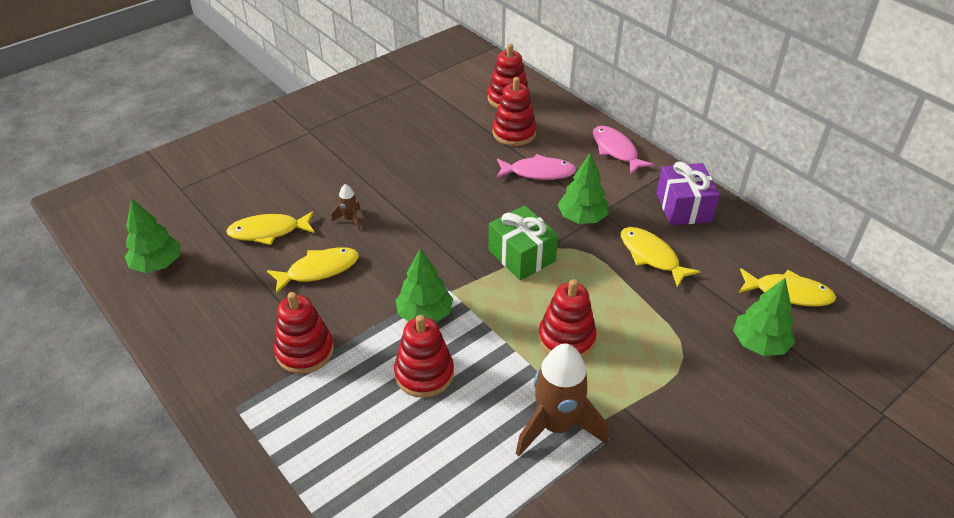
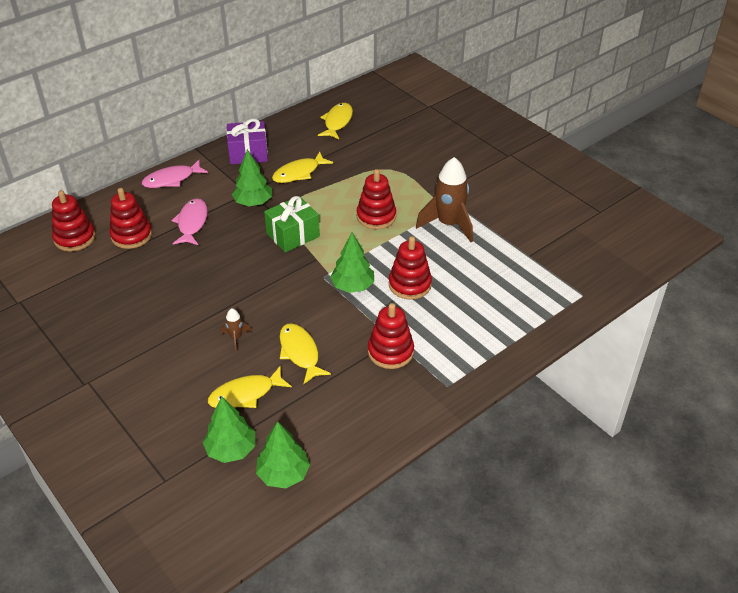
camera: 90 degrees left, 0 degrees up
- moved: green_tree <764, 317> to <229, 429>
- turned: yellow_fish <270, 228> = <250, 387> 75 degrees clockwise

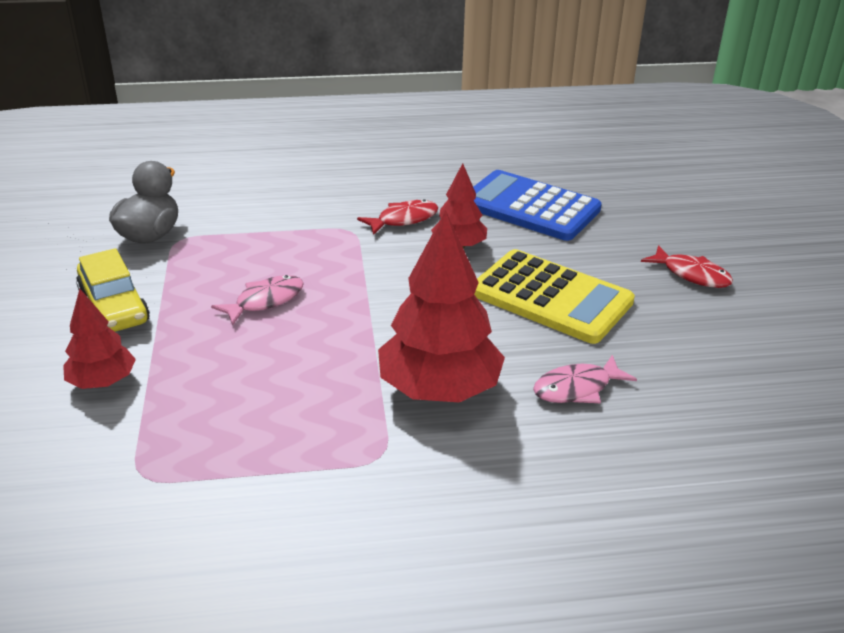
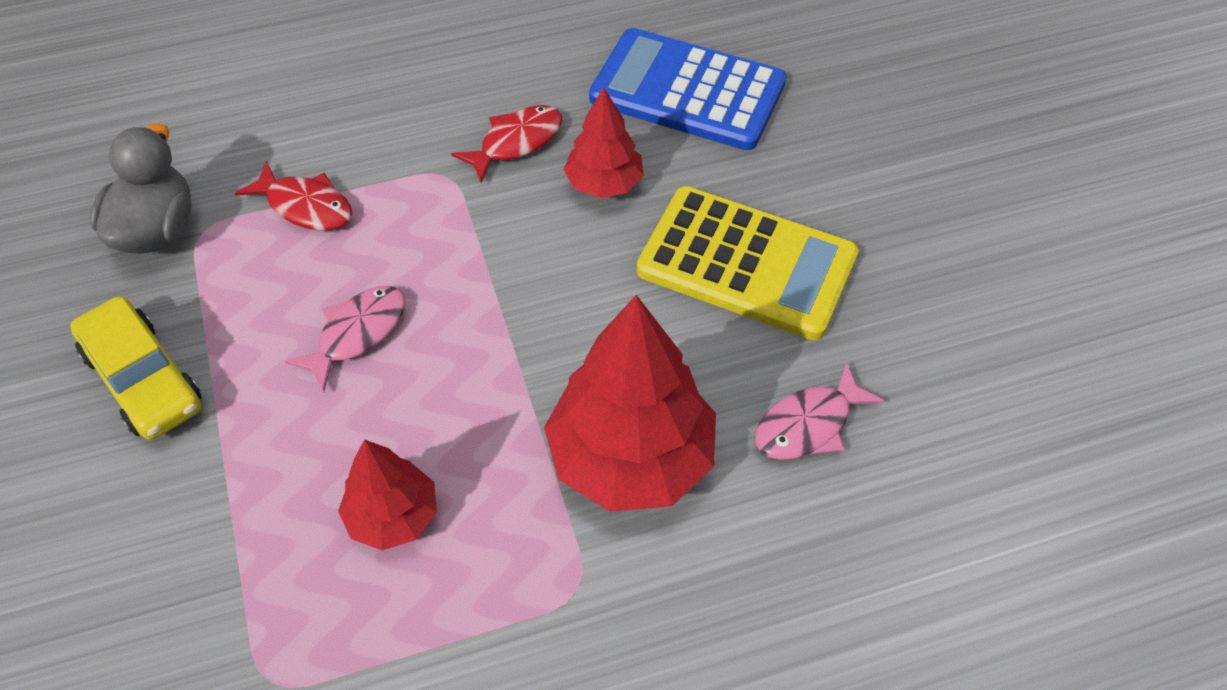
camera: 10 degrees left, 20 degrees up
- moved: red_tree <99, 339> to <387, 494>
- moved: red_fish <687, 266> to <293, 196>

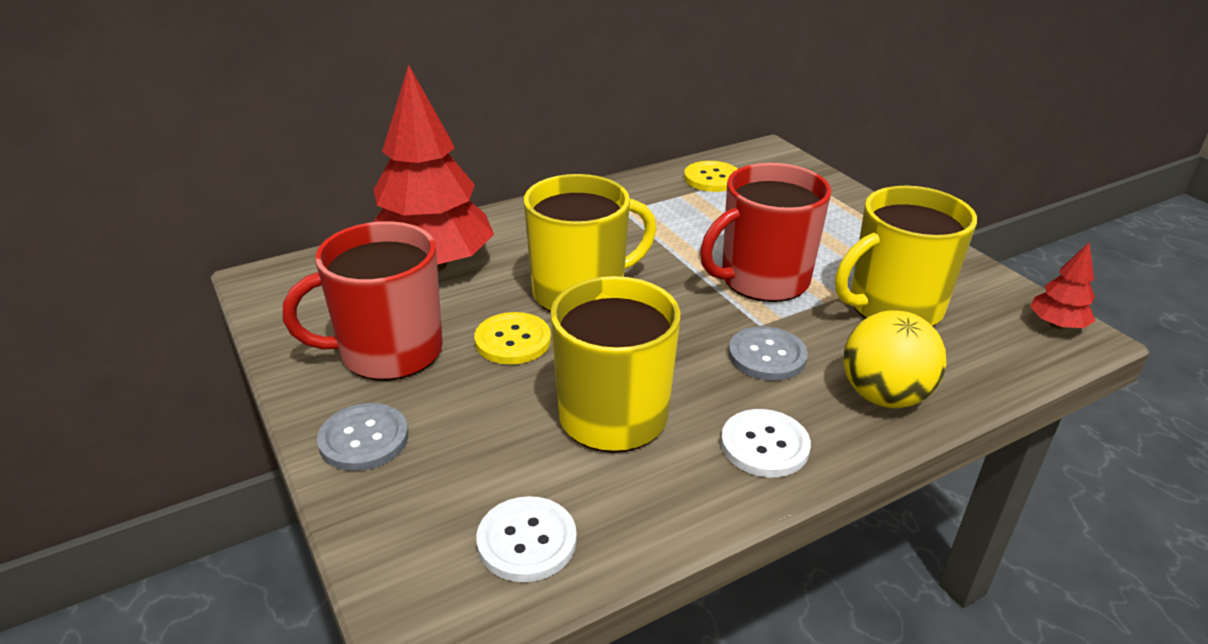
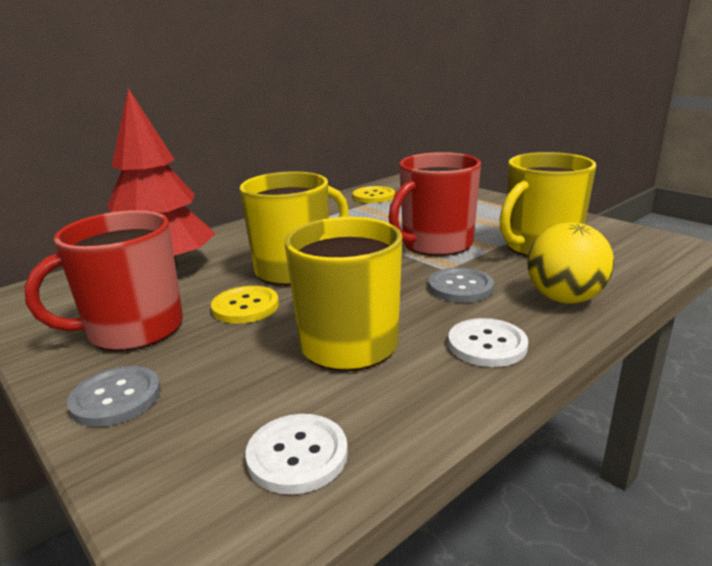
camera: 10 degrees left, 10 degrees down
- removed: red_tree <1062, 286>

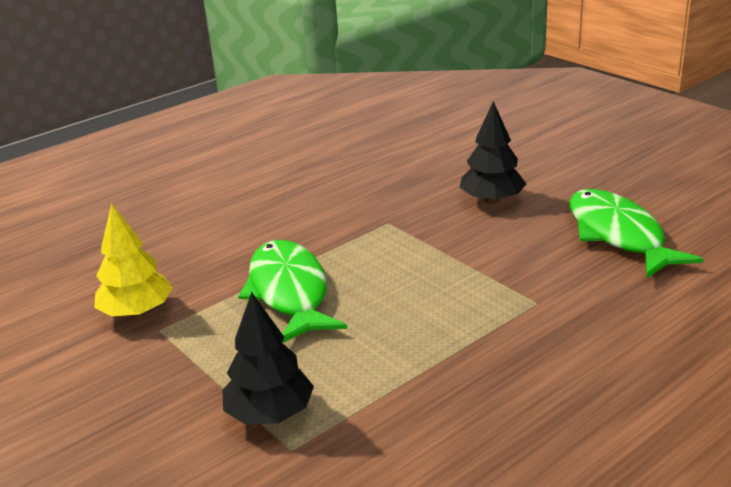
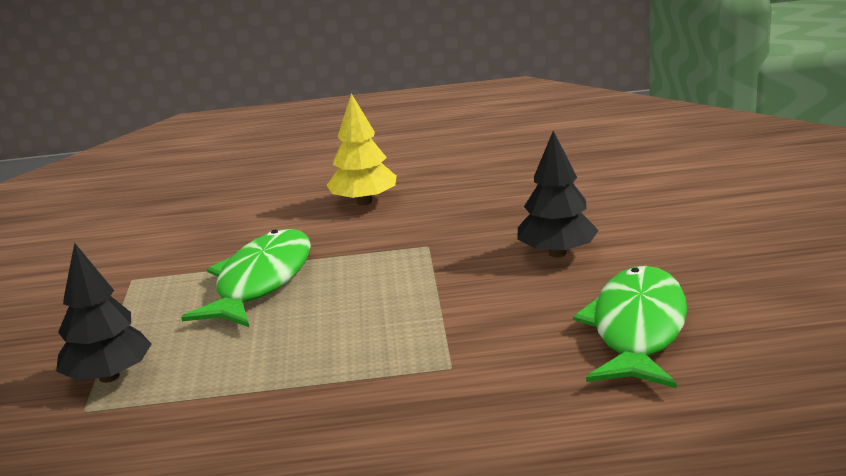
camera: 35 degrees right, 5 degrees down
- moved: yellow_tree <133, 260> to <362, 149>

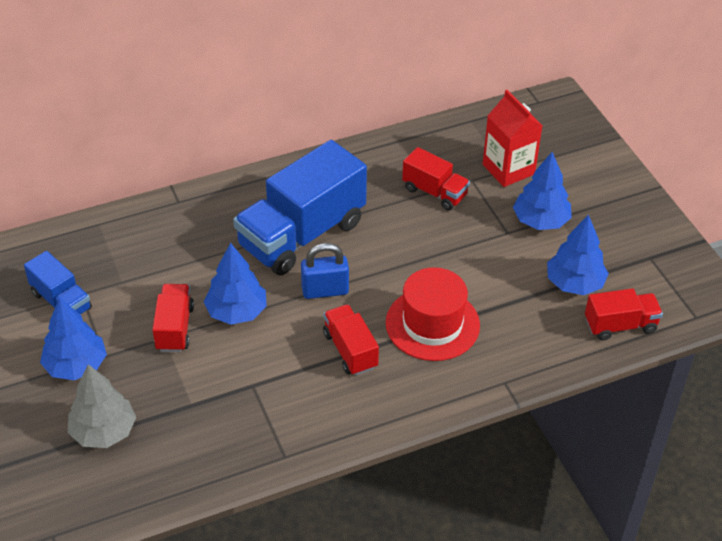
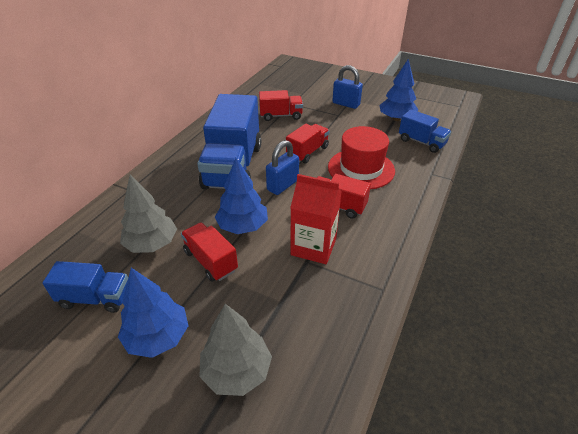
camera: 40 degrees left, 5 degrees down
- added: grey_tree <148, 214>
- added: blue_truck <425, 131>
- moved: red_carton <512, 138> to <315, 219>
- moved: red_truck <624, 314> to <307, 144>
- replaced: blue_tree <542, 191> to blue_padlock <347, 87>

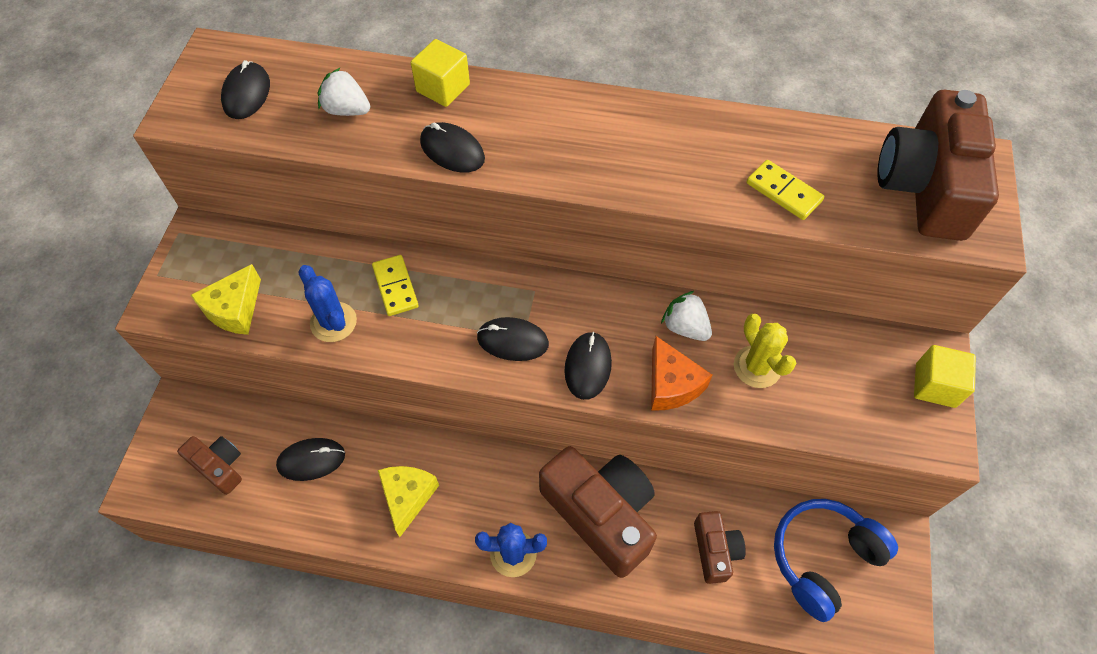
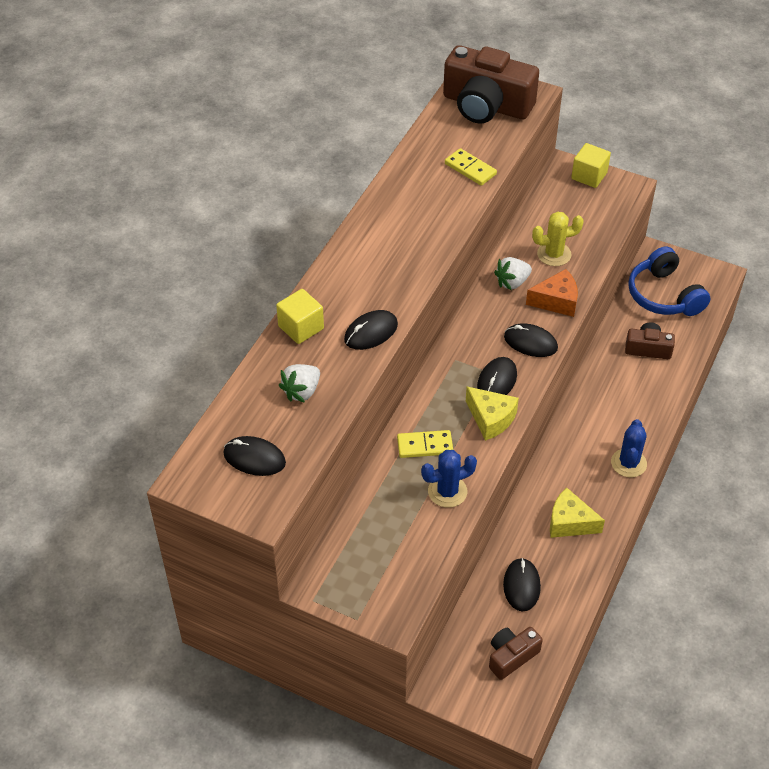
camera: 75 degrees left, 10 degrees down
- removed: brown_camera <598, 512>
- moved: yellow_cheese <226, 299> to <492, 413>
- turned: yellow_domino <785, 190> = <471, 167> 75 degrees clockwise

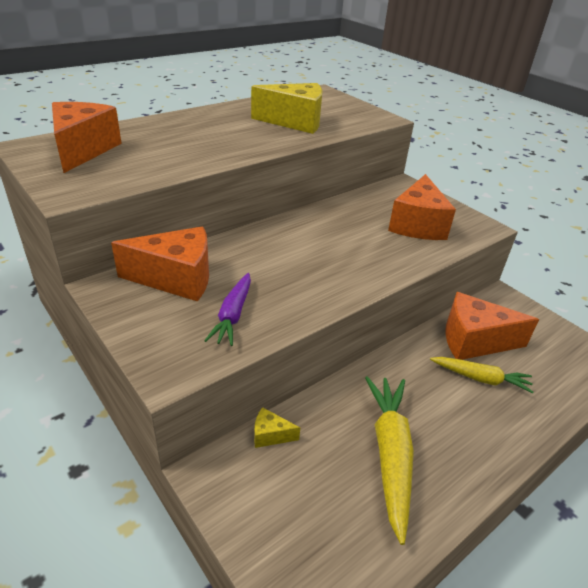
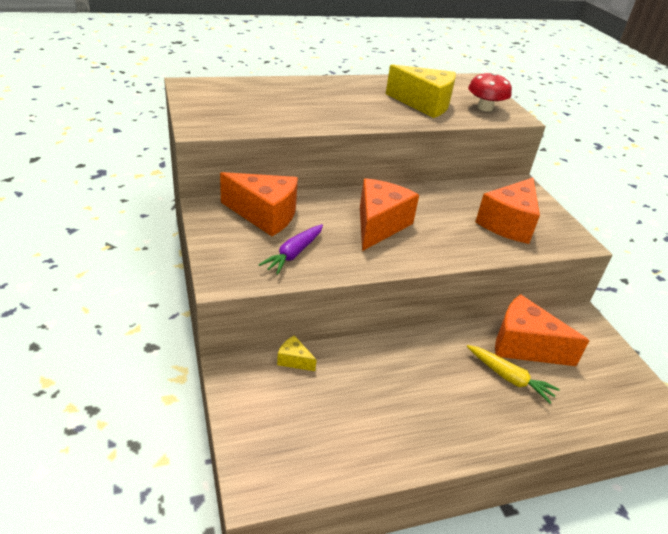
camera: 20 degrees right, 0 degrees up
- removed: yellow_carrot <389, 460>
- added: red_mushroom <490, 92>
- moved: orange_cheese <87, 137> to <389, 214>

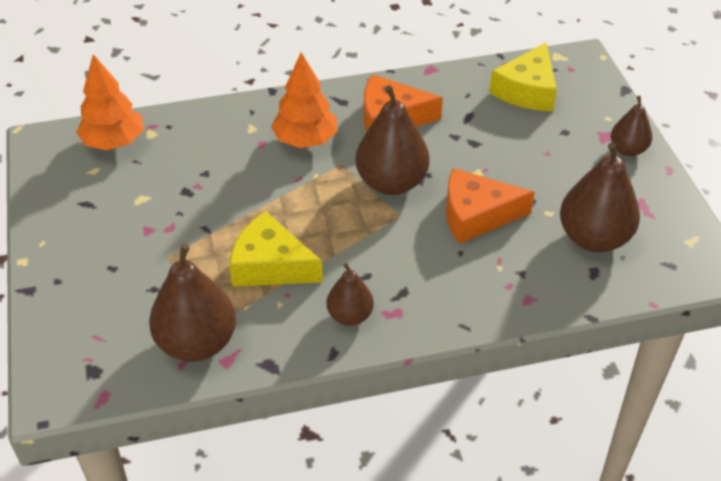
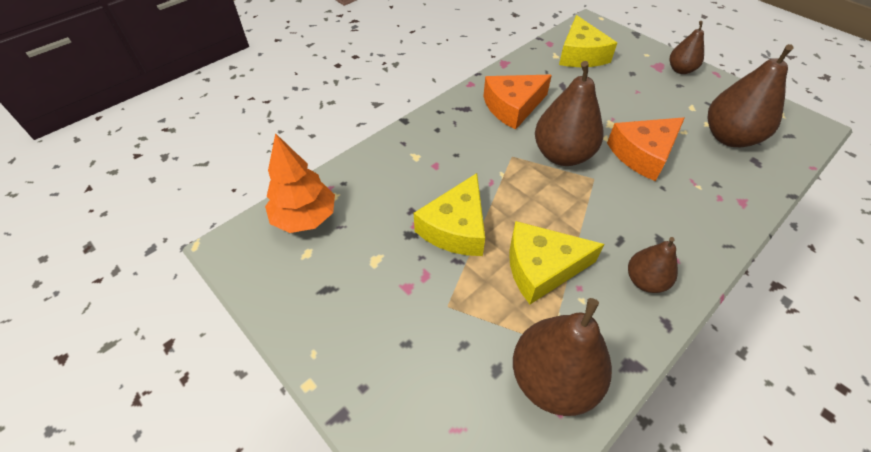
camera: 30 degrees left, 5 degrees up
- removed: orange_tree <304, 100>
- added: yellow_cheese <449, 214>

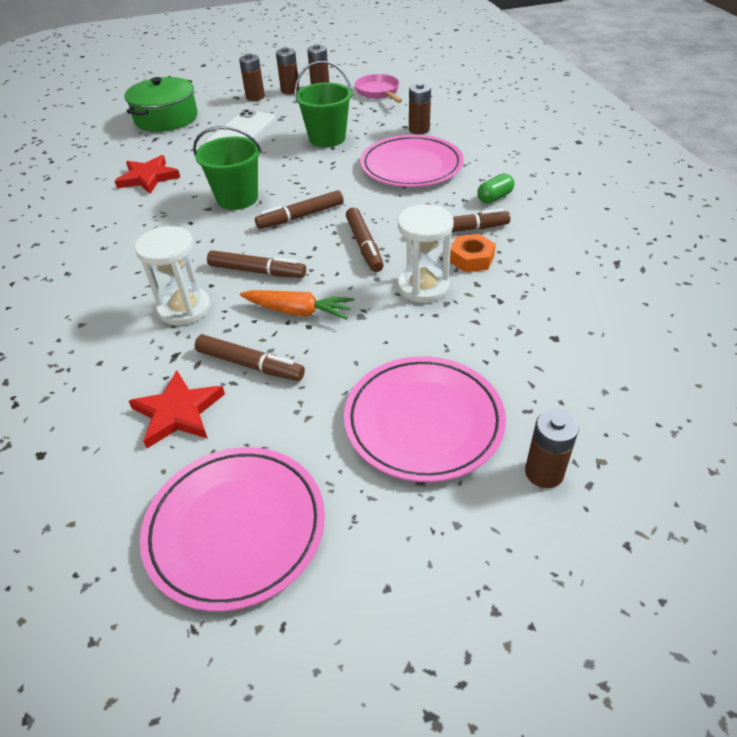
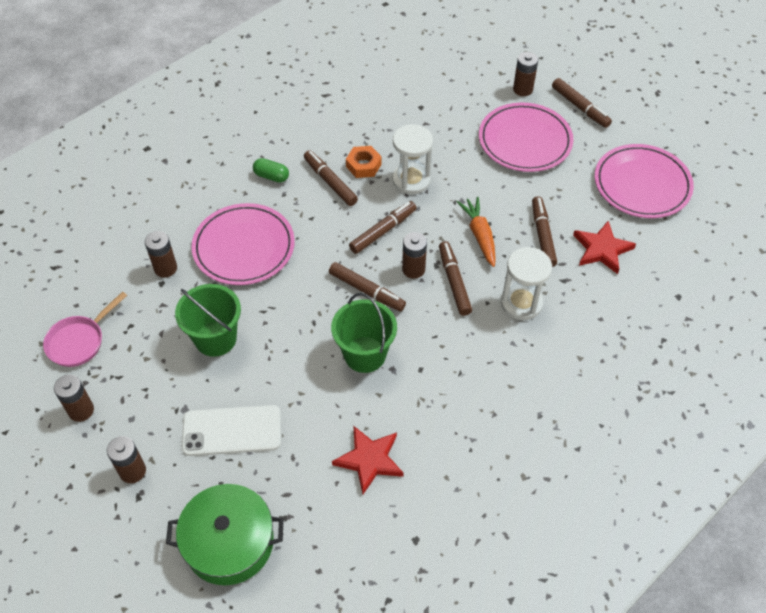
camera: 120 degrees left, 10 degrees up
- added: brown_marker <582, 103>
- moved: brown_battery <288, 70> to <414, 255>

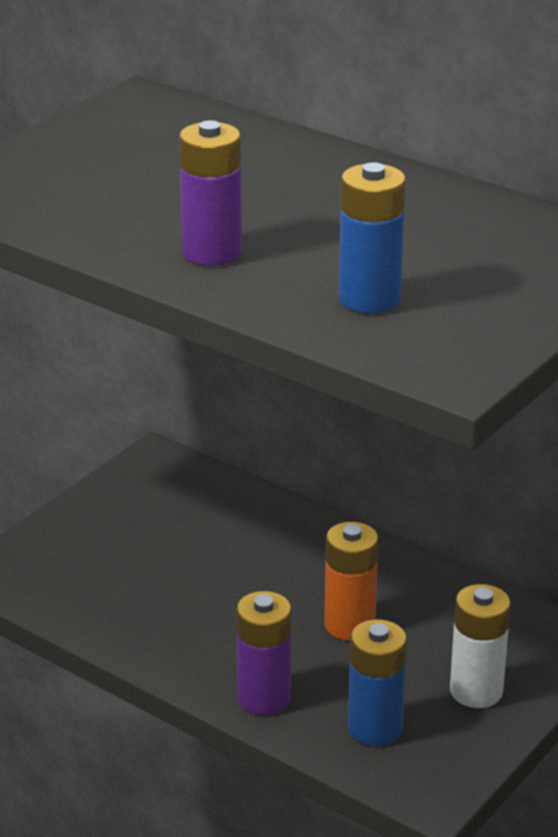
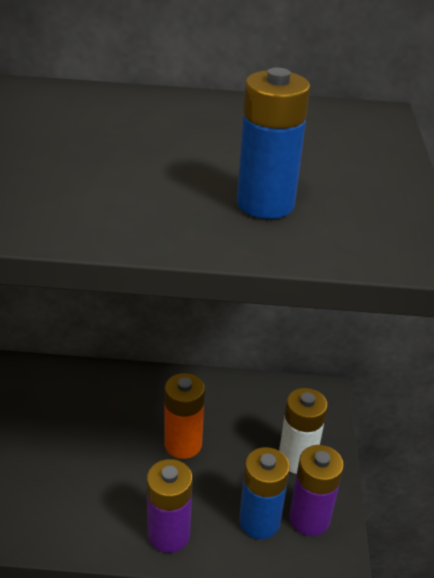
camera: 35 degrees left, 5 degrees up
- moved: purple_battery <210, 193> to <316, 490>

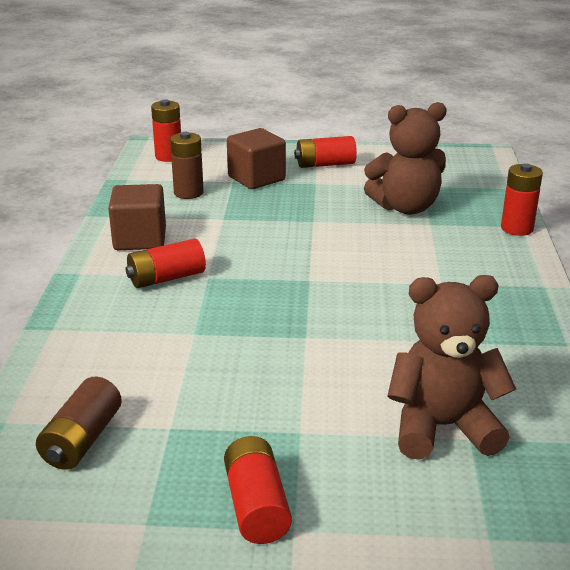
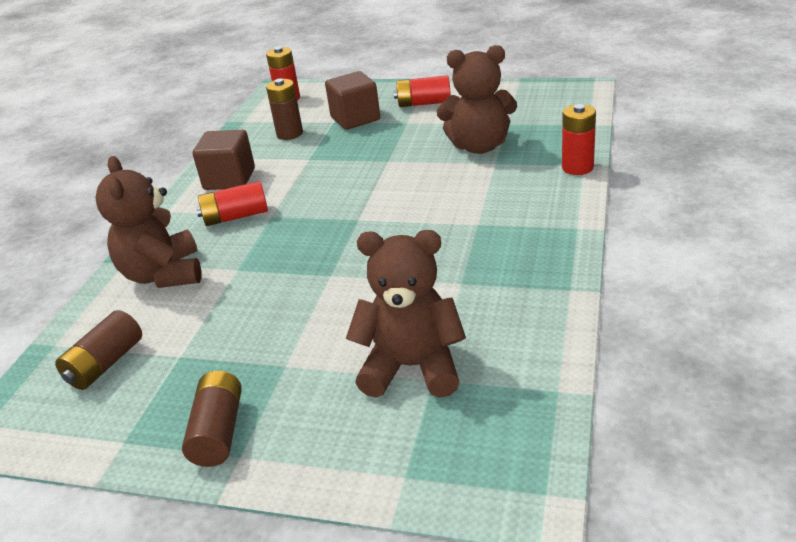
camera: 15 degrees right, 5 degrees up
- added: brown_teddy_bear <148, 222>
- recoloured: red_battery <258, 490> to brown_battery <212, 419>

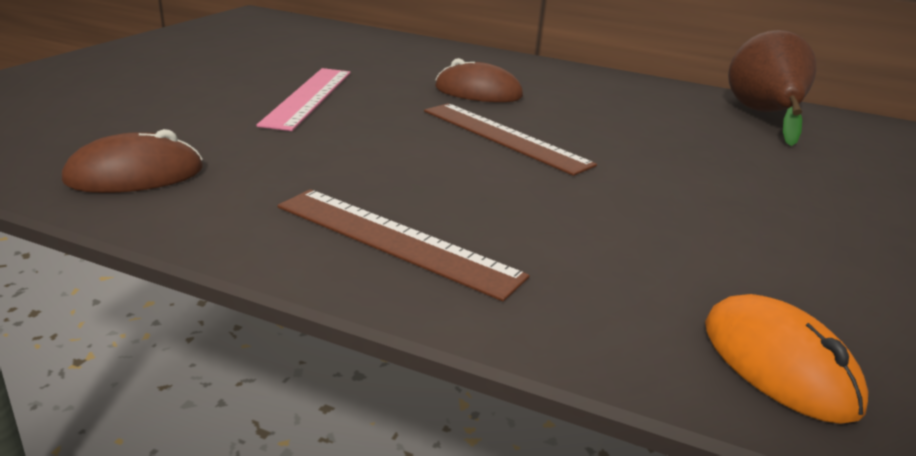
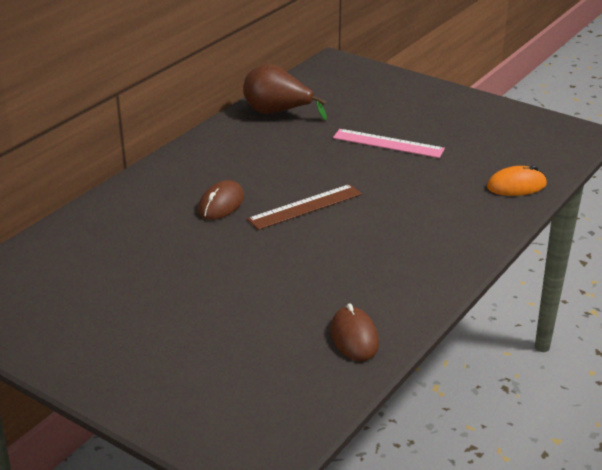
camera: 75 degrees left, 5 degrees up
- removed: brown_ruler <403, 245>
- moved: pink_ruler <304, 99> to <389, 143>

